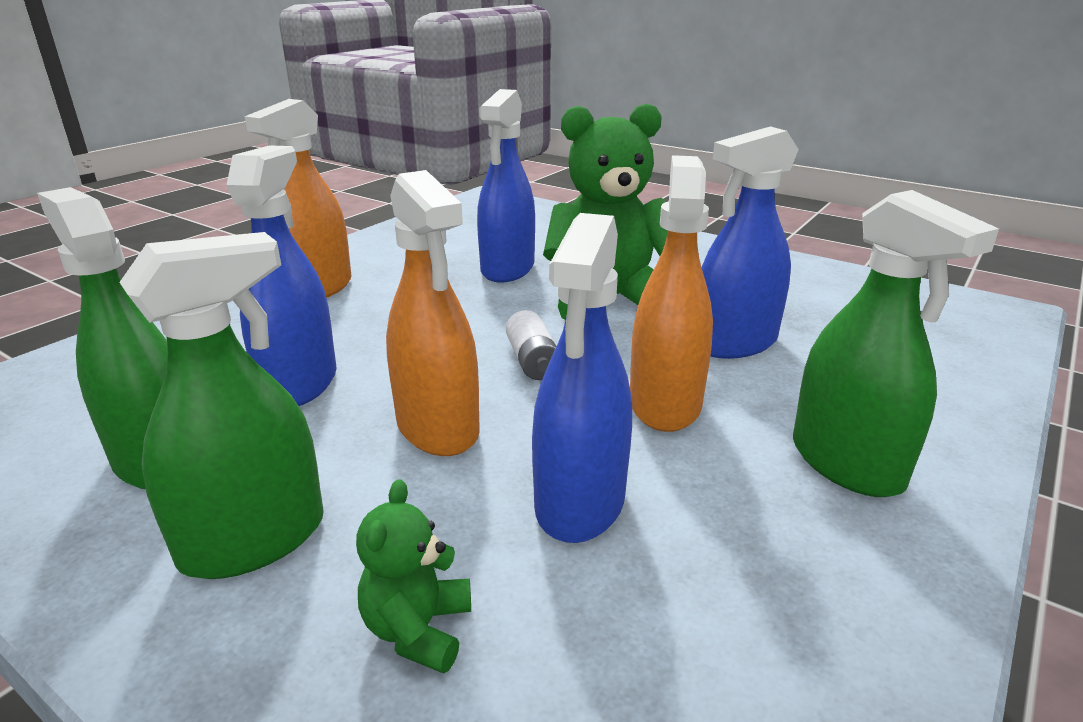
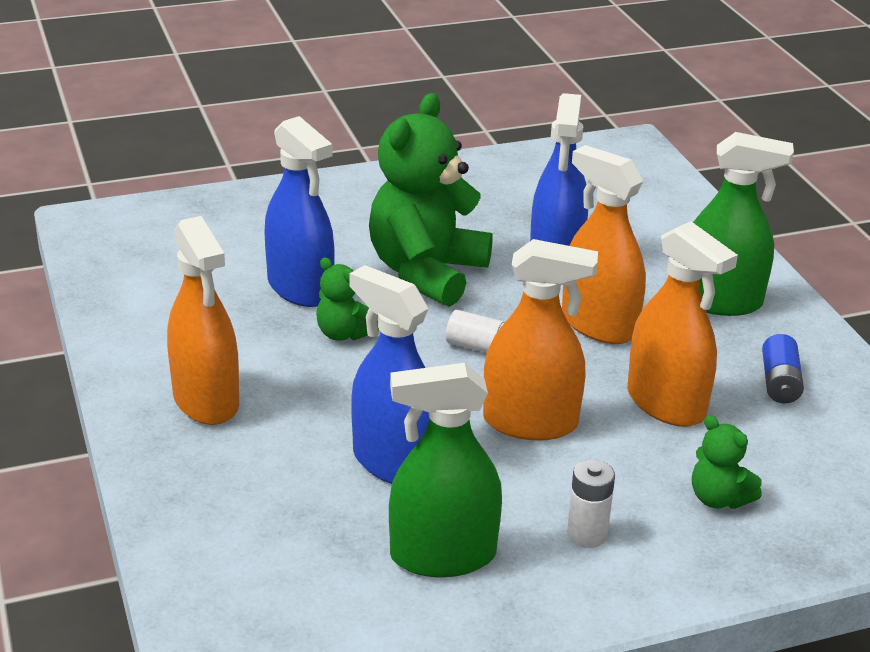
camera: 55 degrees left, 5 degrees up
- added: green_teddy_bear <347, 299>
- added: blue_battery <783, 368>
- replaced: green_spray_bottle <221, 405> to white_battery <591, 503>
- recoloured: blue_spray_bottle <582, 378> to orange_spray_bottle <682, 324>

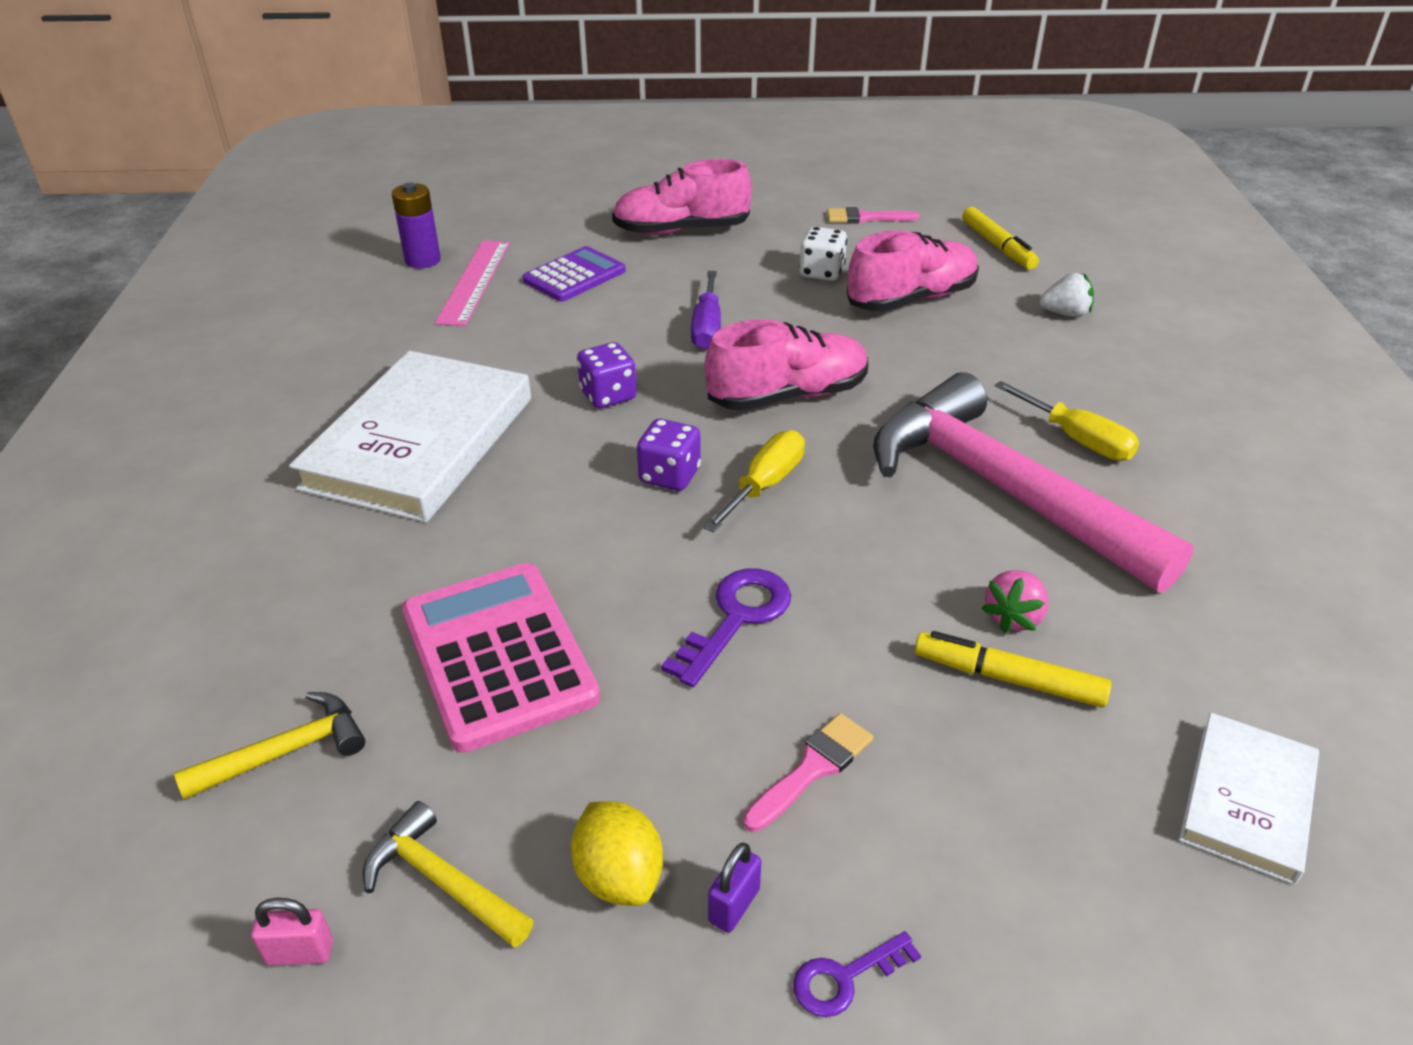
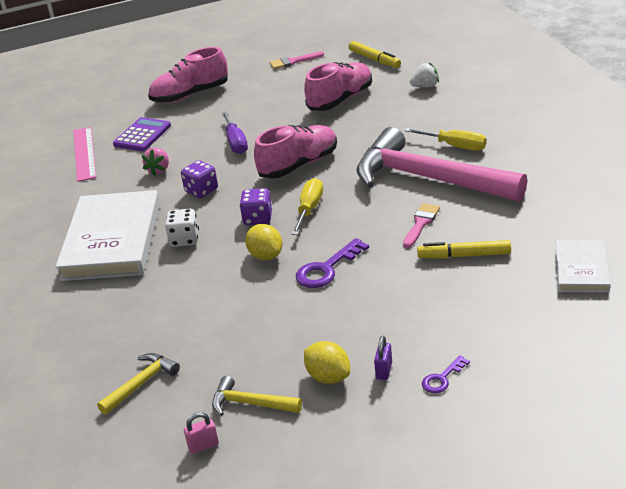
camera: 15 degrees left, 5 degrees down
- removed: purple_battery <416, 225>
- removed: pink_calculator <501, 658>
- added: yellow_lemon <264, 242>
- moved: pink_brush <808, 772> to <421, 225>
- moved: white_dice <823, 254> to <182, 228>
- moved: pink_strawberry <1015, 601> to <155, 162>
- turned: purple_key <726, 628> = <332, 263> 150 degrees counterclockwise

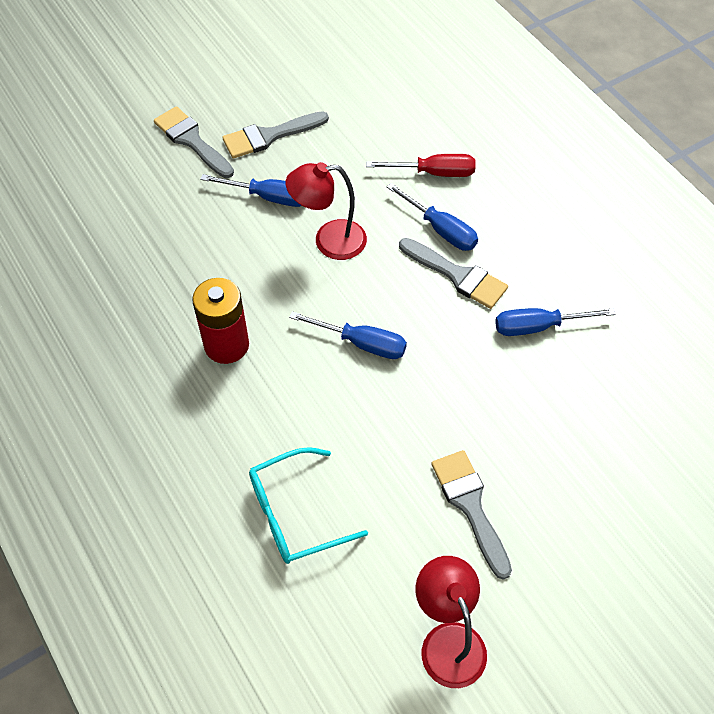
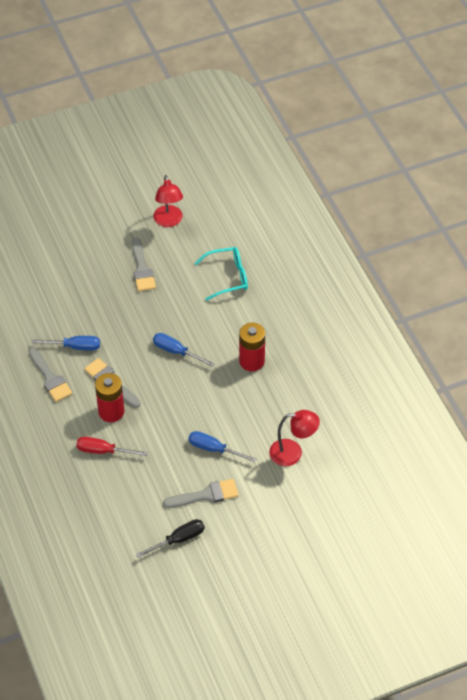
camera: 170 degrees left, 5 degrees down
- added: black_screwdriver <170, 538>
- moved: grey_brush <194, 142> to <50, 374>
- moved: red_lamp <326, 211> to <294, 438>
- replaced: blue_screwdriver <432, 217> to red_battery <109, 397>

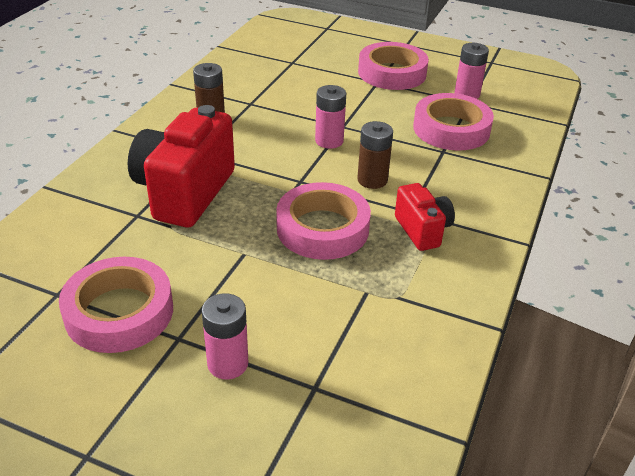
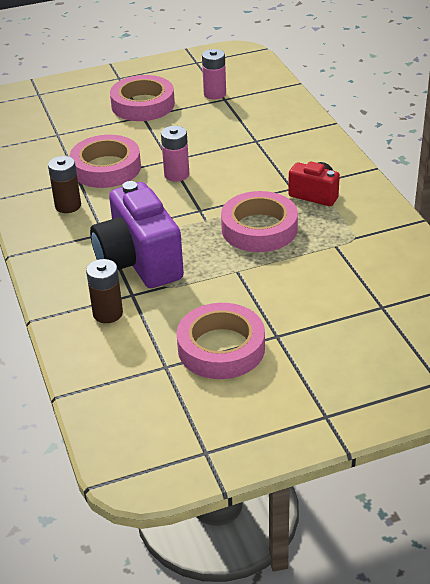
camera: 40 degrees left, 0 degrees up
- removed: pink_battery <225, 336>
- moved: brown_battery <375, 155> to <104, 291>
- moved: pink_tape <453, 122> to <105, 161>
- recoloured: red_camera <181, 166> to purple_camera <137, 234>

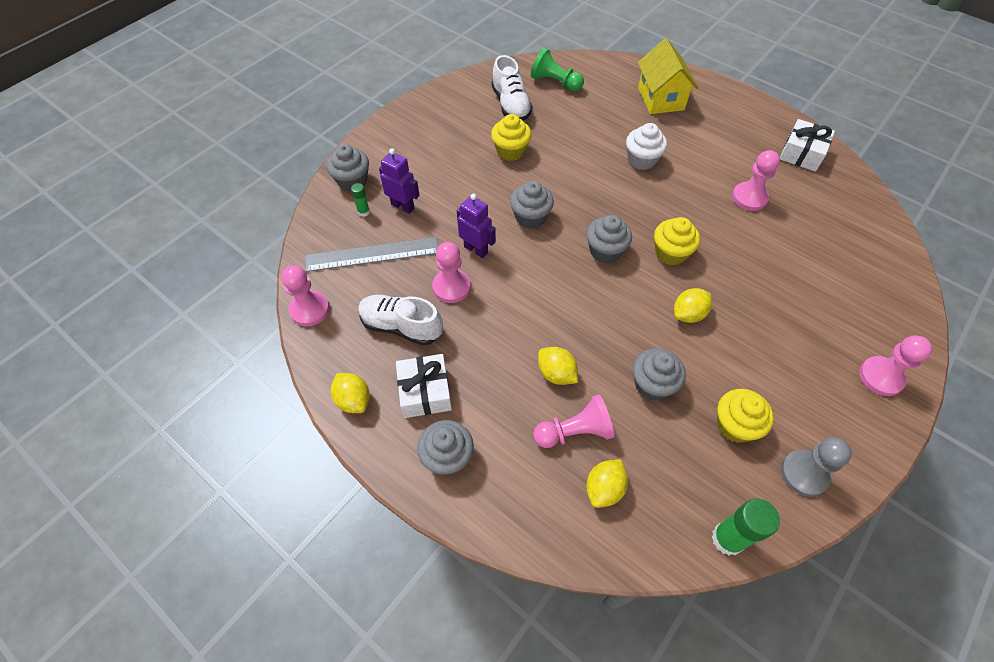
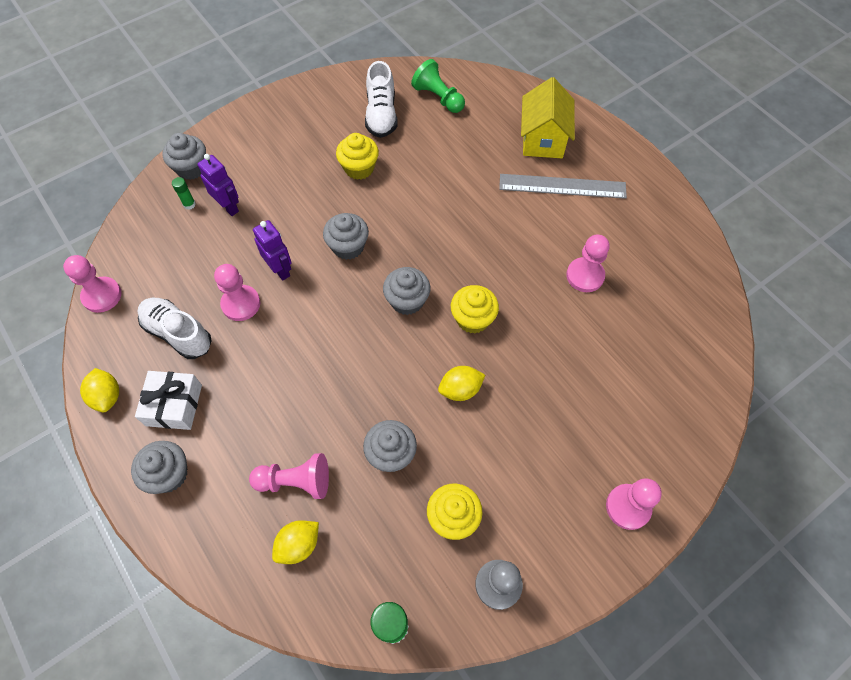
camera: 15 degrees right, 5 degrees up
- removed: yellow_lemon <558, 366>
- removed: white_cupcake <646, 146>
- removed: white_gift <807, 145>
- moved: grey_ruler <371, 254> to <563, 186>

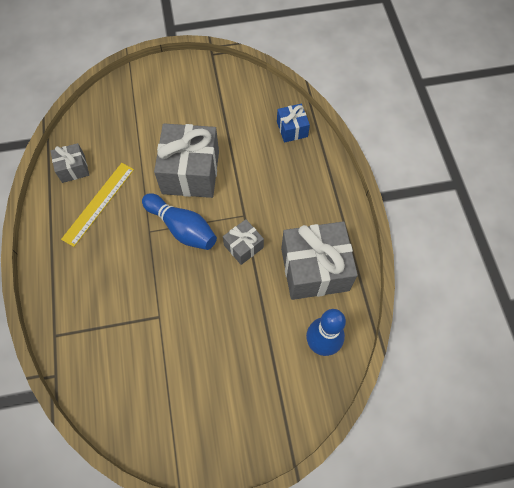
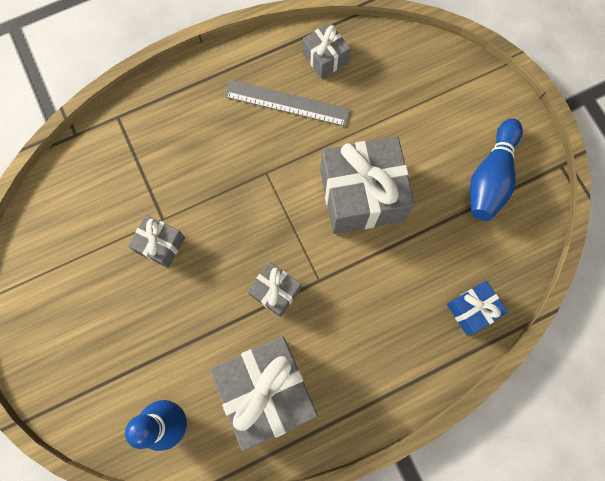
camera: 75 degrees right, 10 degrees up
- added: grey_gift <156, 241>
- moved: blue_bowling_pin <179, 221> to <496, 169>
- recoloured: yellow_ruler <97, 205> to grey_ruler <287, 103>

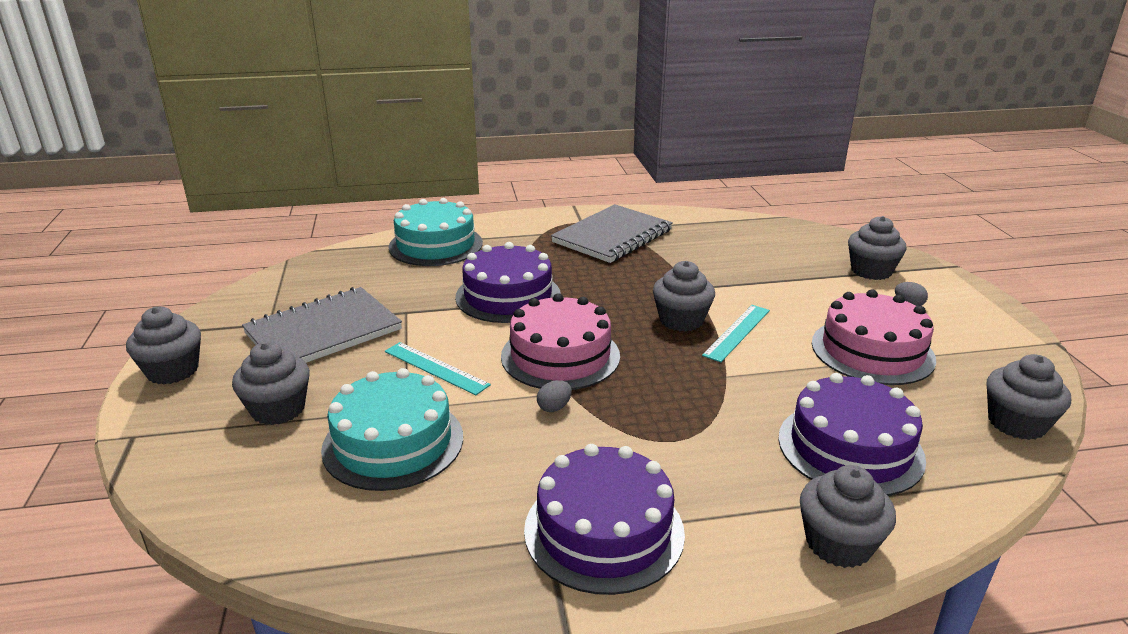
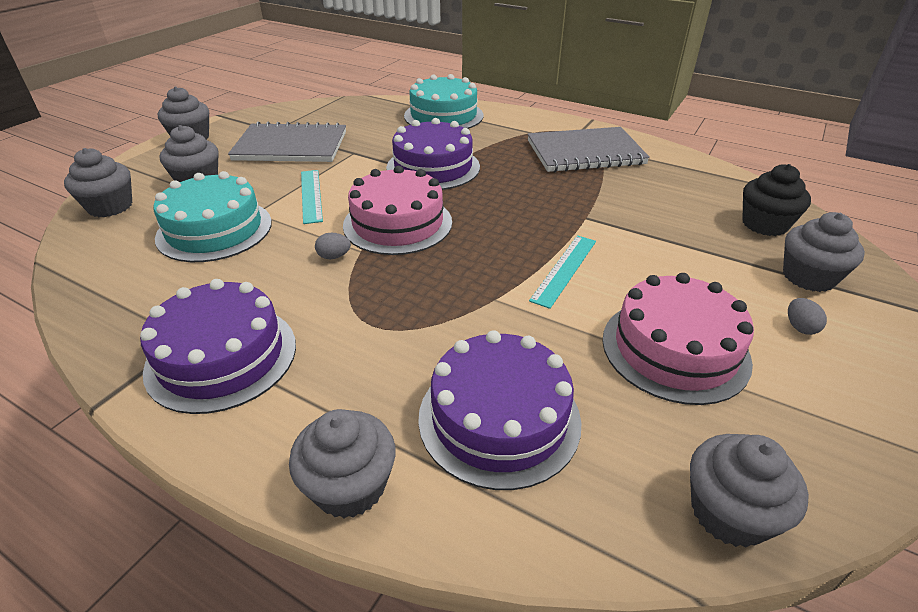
camera: 40 degrees right, 10 degrees up
- added: black_cupcake <776, 200>
- moved: grey_cupcake <684, 296> to <98, 182>
- turned: turquoise_ruler <736, 333> = <562, 272> 45 degrees counterclockwise

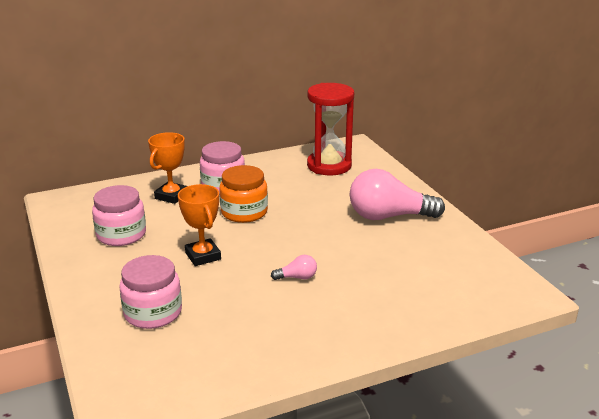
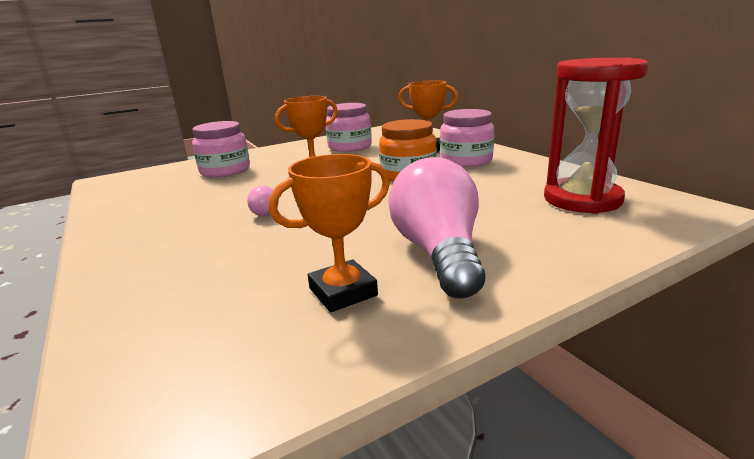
camera: 85 degrees right, 5 degrees down
- added: orange_trophy <329, 233>

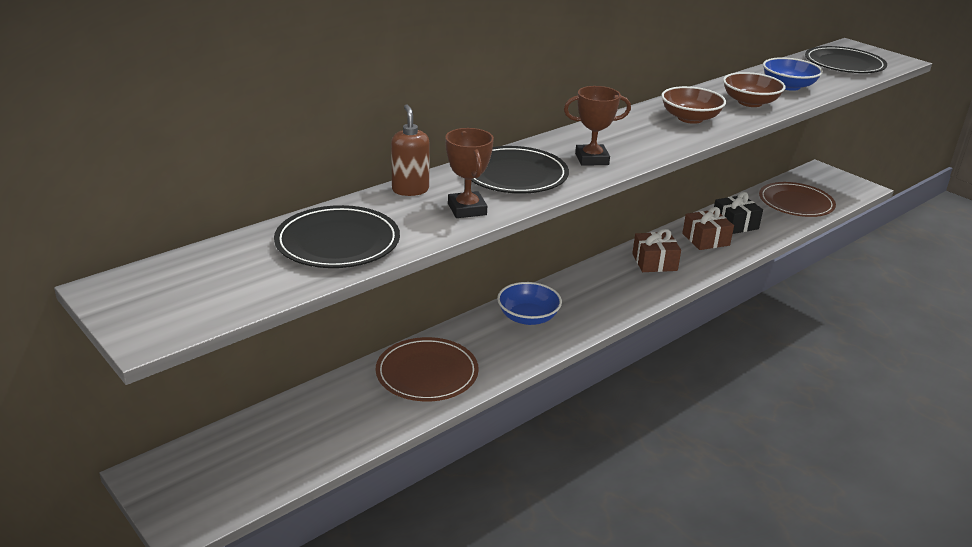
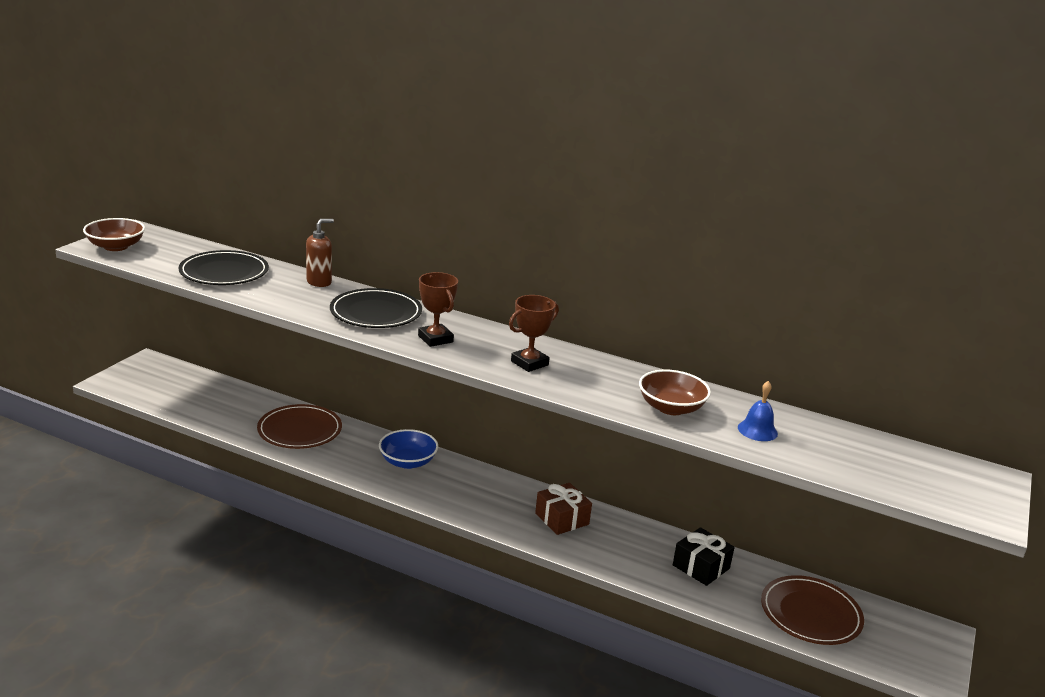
camera: 65 degrees right, 5 degrees down
- removed: brown_gift <708, 228>
- removed: black_plate <846, 59>
- moved: brown_trophy <469, 173> to <534, 333>
- moved: brown_bowl <693, 105> to <114, 234>
- replaced: blue_bowl <793, 74> to blue_bell <758, 411>

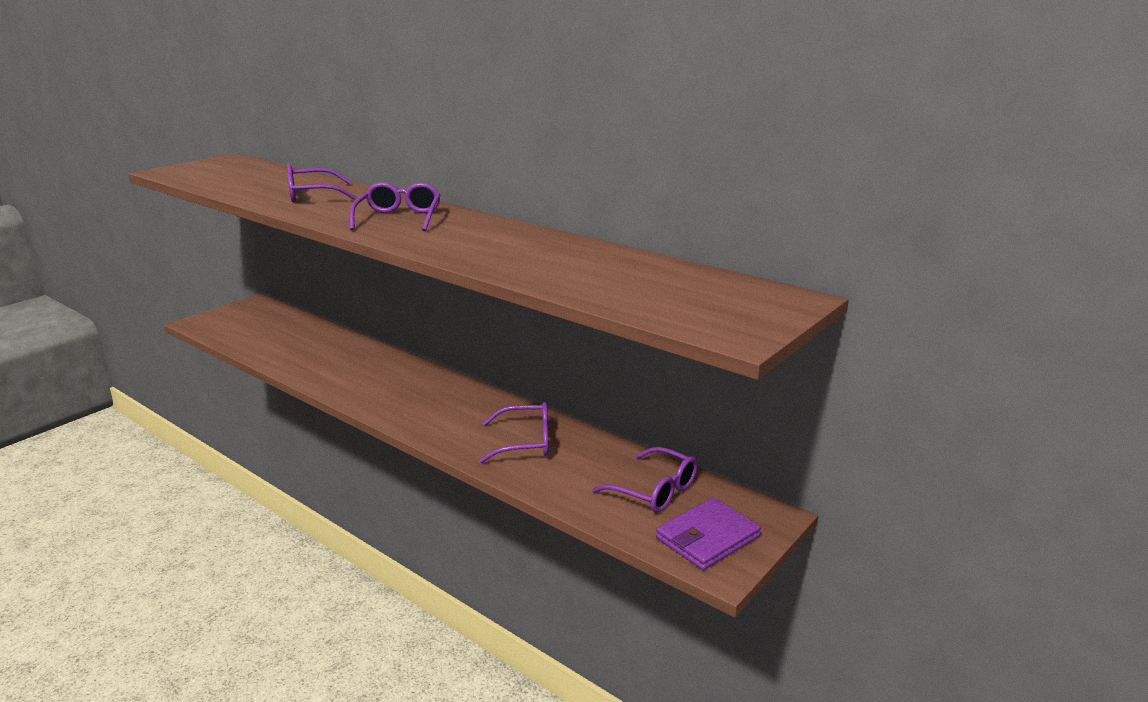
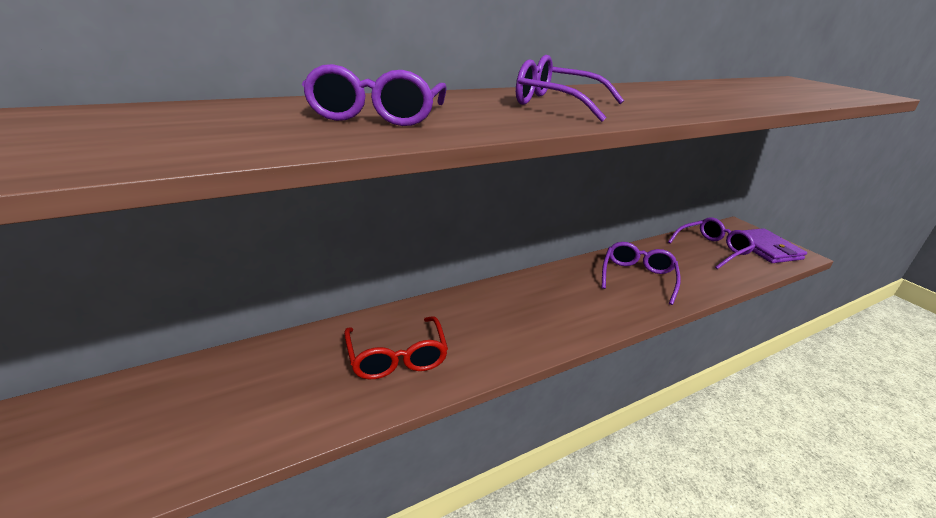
camera: 70 degrees left, 5 degrees up
- added: red_glasses <396, 347>

